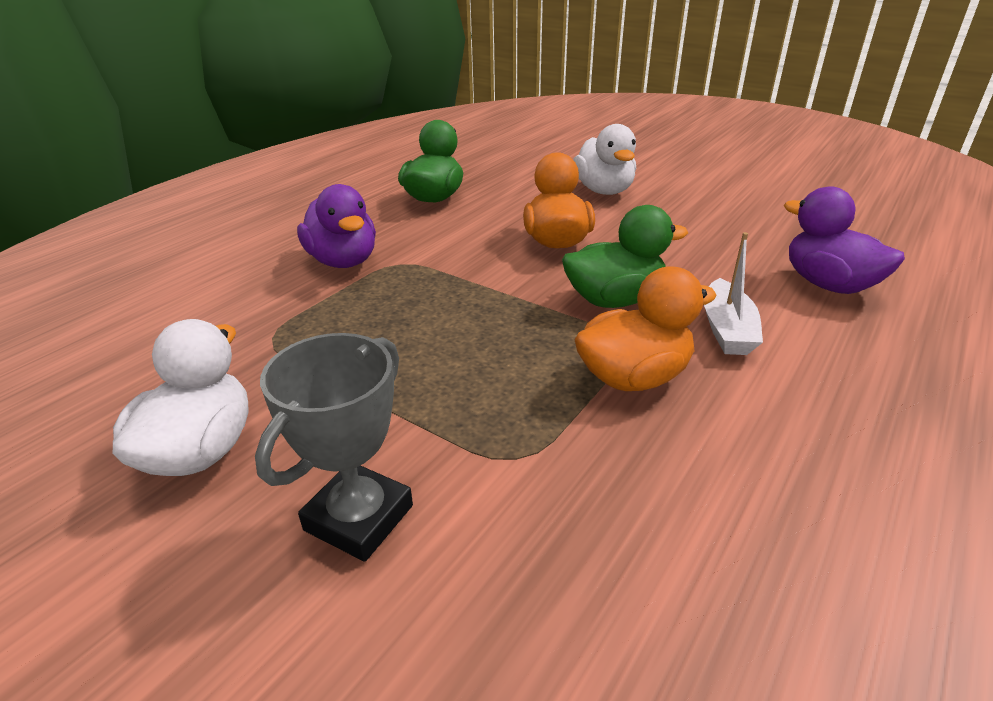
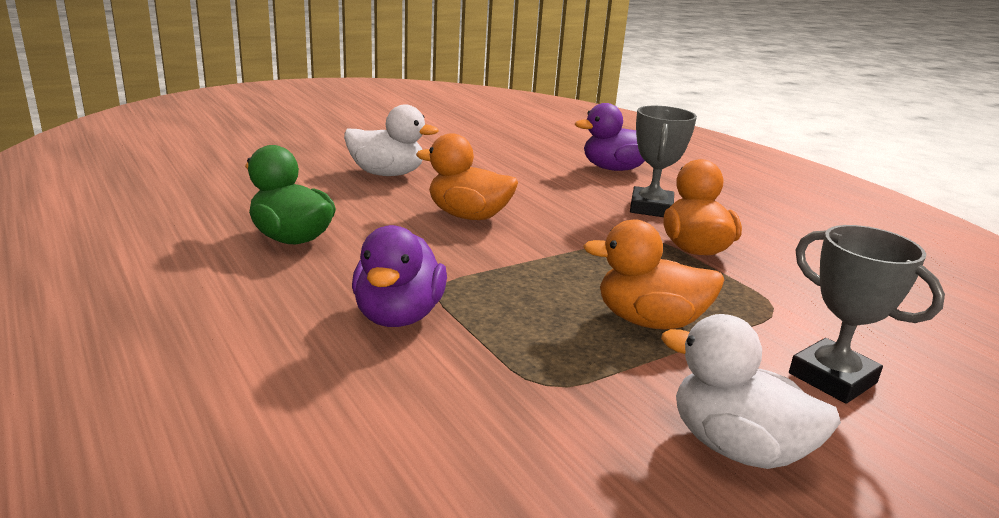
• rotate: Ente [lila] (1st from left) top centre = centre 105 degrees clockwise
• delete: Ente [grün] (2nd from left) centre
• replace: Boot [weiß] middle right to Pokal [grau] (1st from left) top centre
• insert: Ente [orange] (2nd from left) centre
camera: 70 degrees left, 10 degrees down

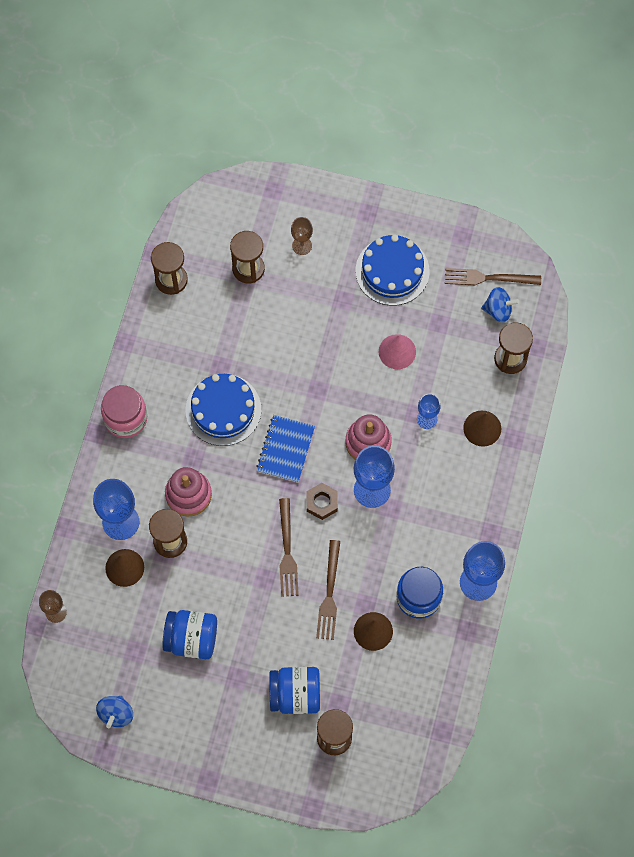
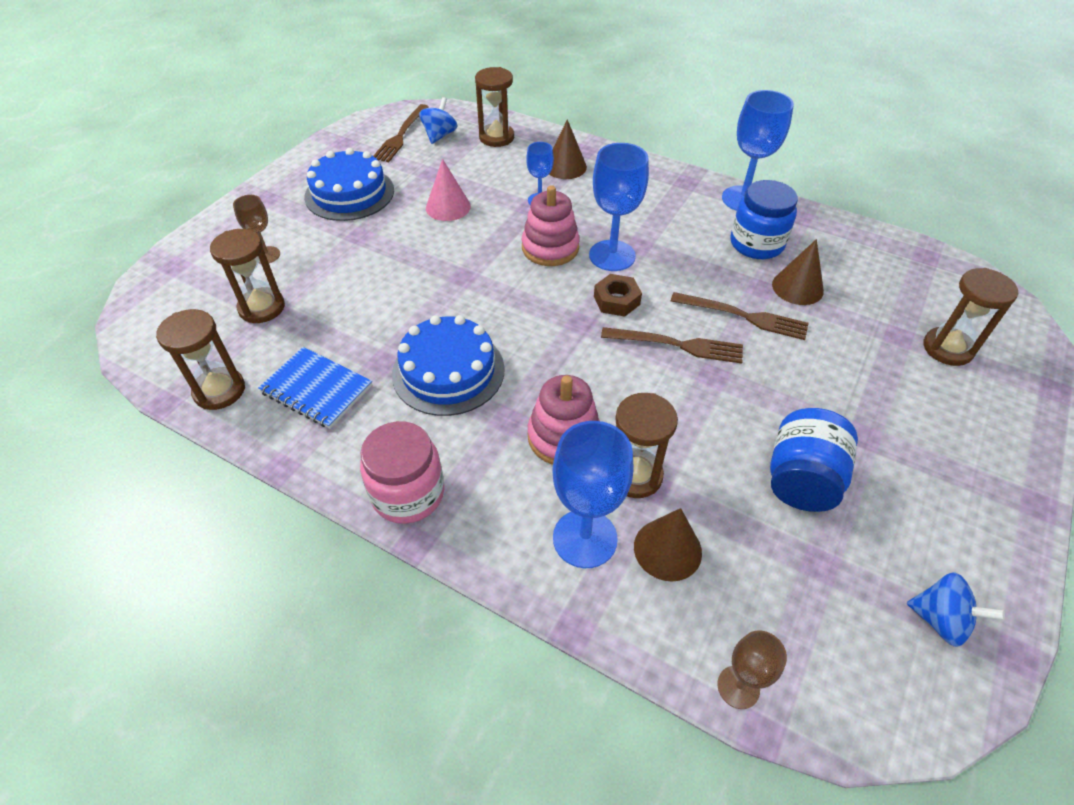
• move: Notizbuch [blau] centre to middle left
• delete: Einmachglas [blau] (2nd from left) bottom centre
camera: 75 degrees left, 20 degrees down

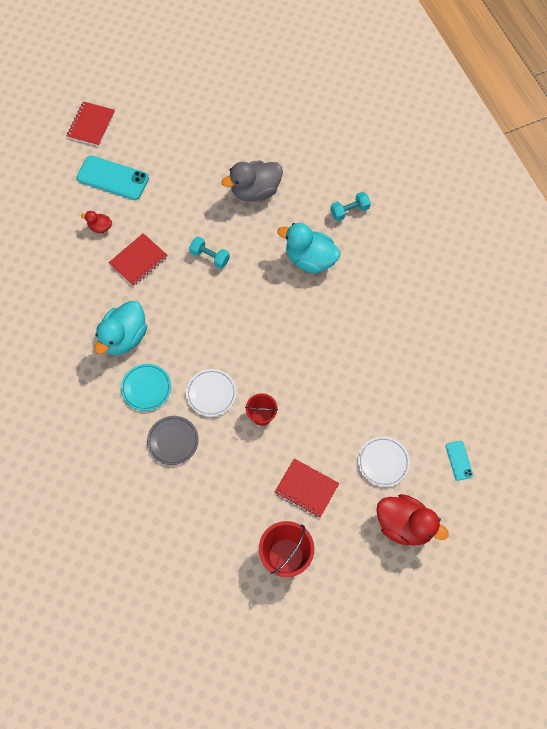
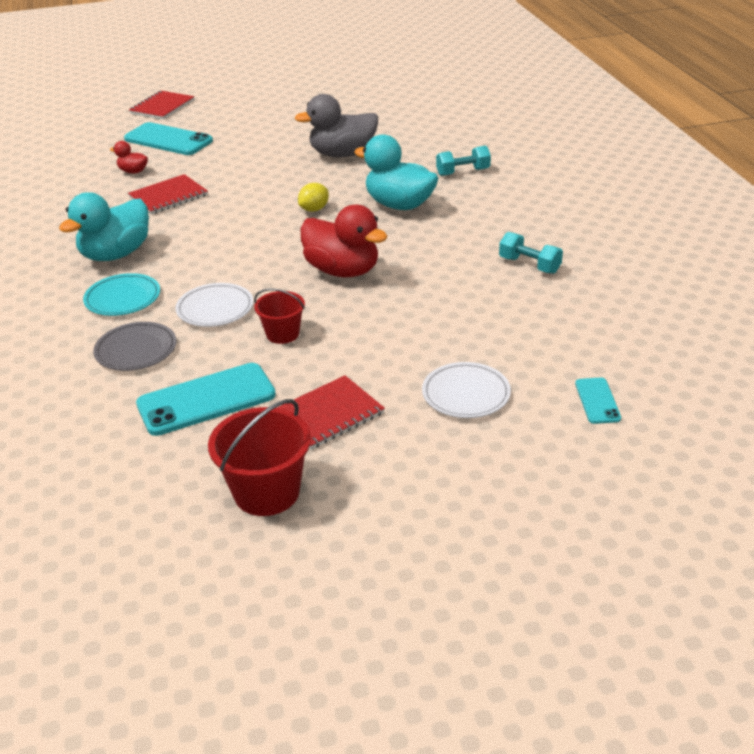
• move: Hantel [türkis] (1st from left in the first image) centre to Hantel [türkis] (2nd from left) middle right
• rotate: Notizbuch [rot] (3rd from left) bottom centre = centre 75 degrees counterclockwise
• move: Ente [rot] (2nd from left) bottom right to top centre
• insert: Handy [türkis] (2nd from left) middle left
• insert: Zitrone [gelb] top centre
camera: 10 degrees right, 30 degrees down

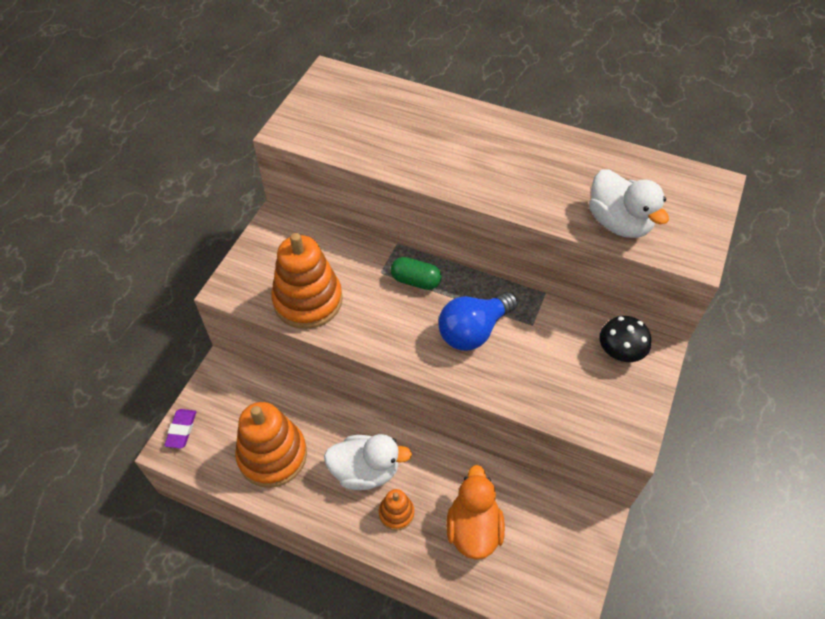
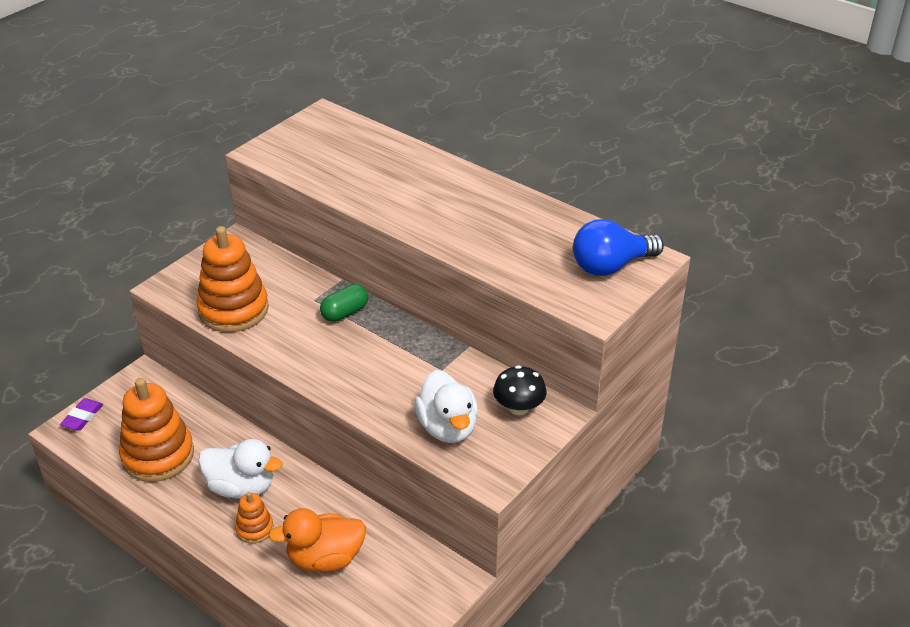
• rotate: Kapsel [grün] centre = centre 75 degrees counterclockwise
• move: Glühbirne [blau] centre to middle right
• rotate: Ente [orange] bottom centre = bottom centre 120 degrees counterclockwise
• move: Ente [weiß] (2nd from left) top right to centre
camera: 15 degrees right, 15 degrees down

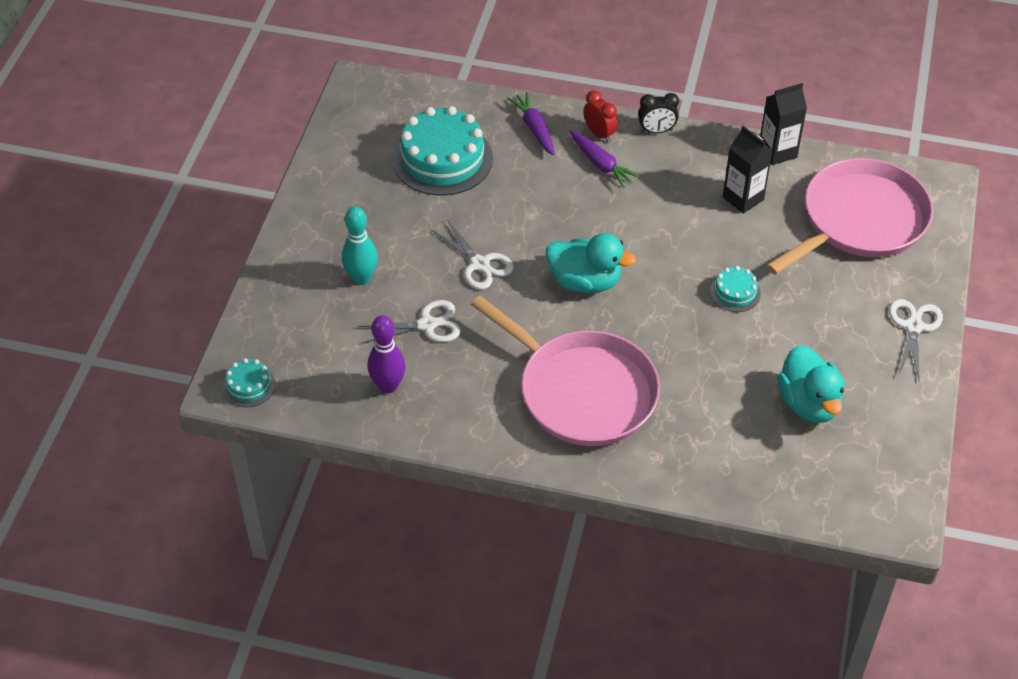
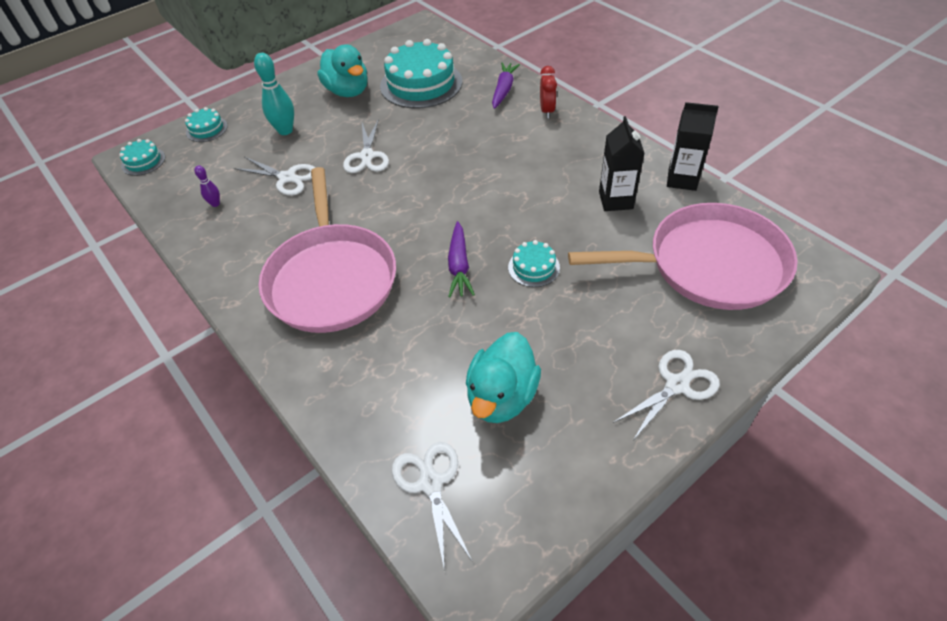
• resize: Bowlingkegel [lila] centre = top left x0.52
• move: Ente [türkis] (1st from left) centre to top centre
• move: Karotte [lila] (2nd from left in the first image) top centre to Karotte [lila] (1st from left) centre
• delete: Wecker [schwarz] top centre
• insert: Kuchen [türkis] (2nd from left) top left
• insert: Schere [weiß] (3rd from left) bottom centre
camera: 40 degrees right, 0 degrees up

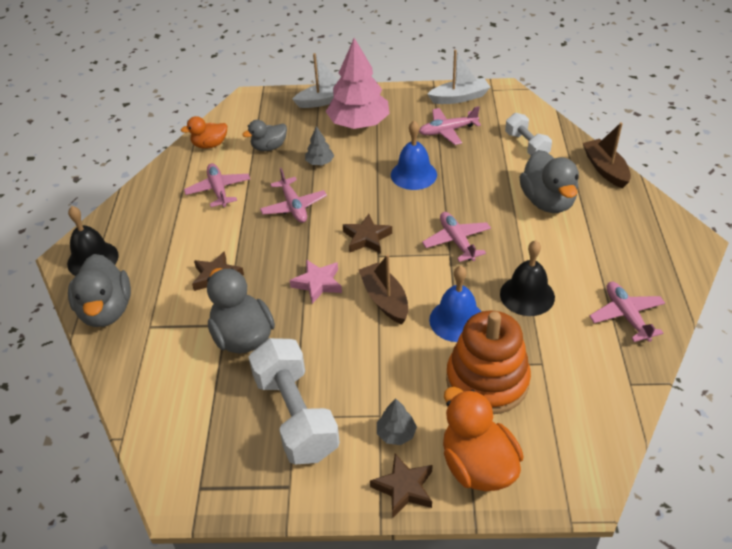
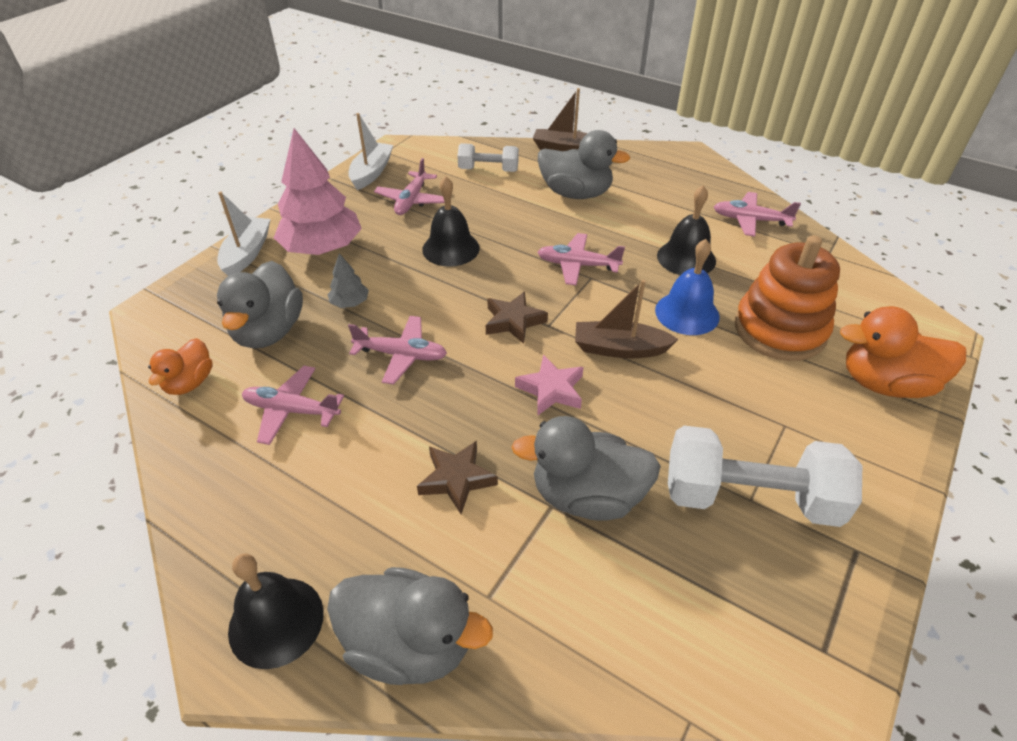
• resize: Ente [grau] (3rd from left in the first image) top centre = middle left x1.67
• delete: Stern [braun] (3rd from left) bottom centre
• delete: Baum [grau] (2nd from left) bottom centre
• recolor: Glocke [blau] (1st from left) top centre to Glocke [schwarz] (2nd from left) top centre
camera: 60 degrees left, 0 degrees up

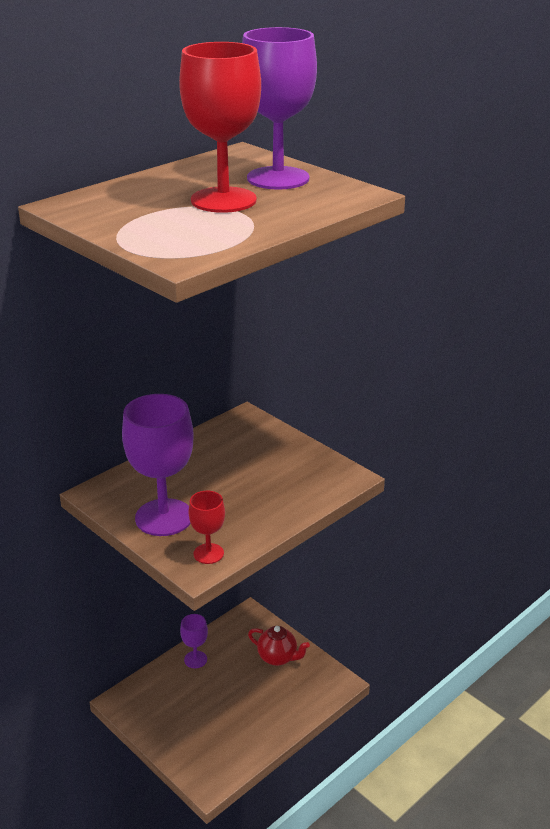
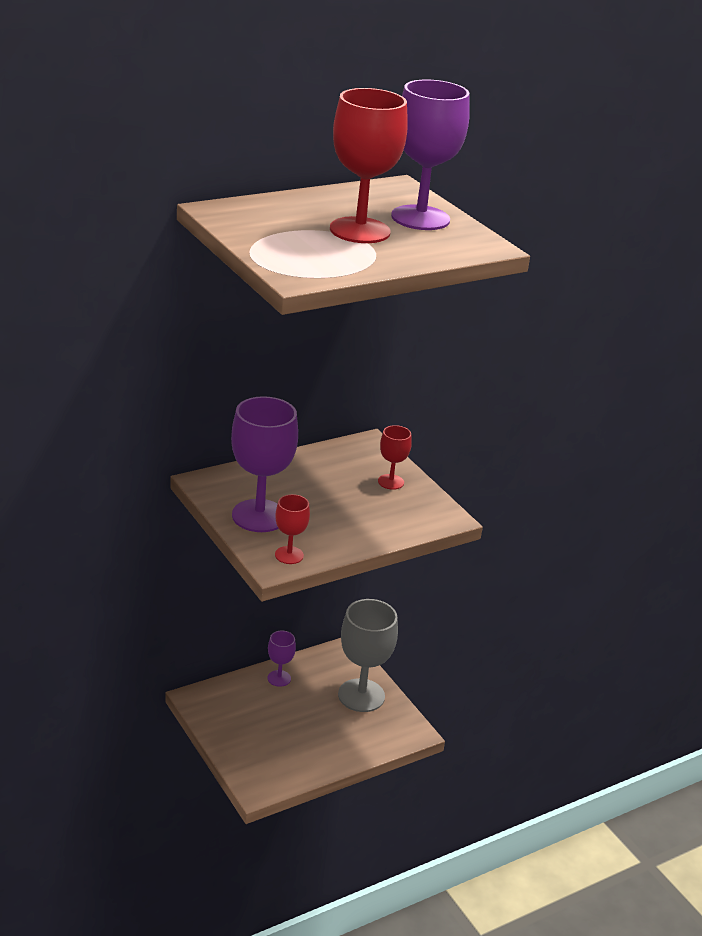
• replace: Teekanne [rot] bottom centre to Kelch [grau] bottom centre
• insert: Kelch [rot] (3rd from left) centre
camera: 10 degrees right, 0 degrees up

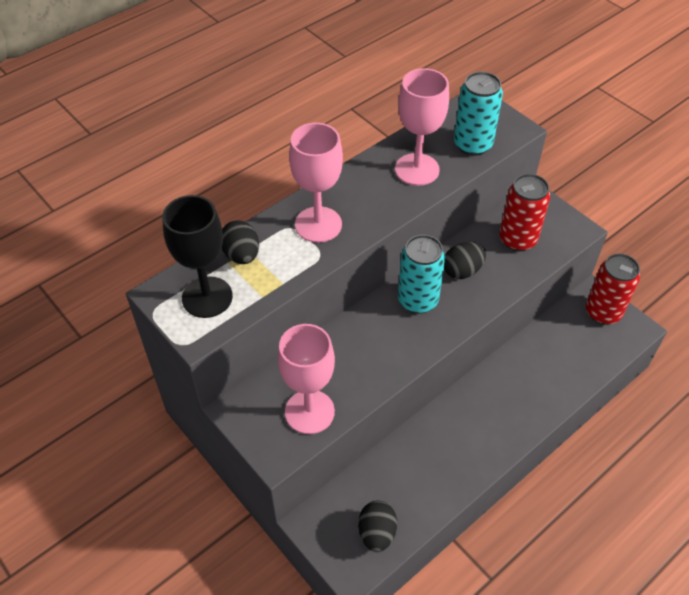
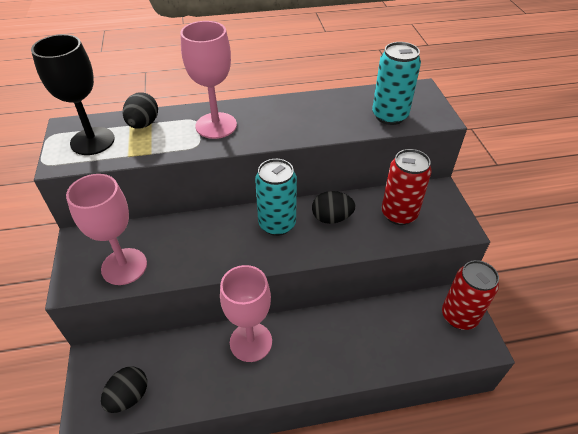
• move: Kelch [rosa] (3rd from left) top centre to bottom centre
camera: 30 degrees right, 5 degrees down

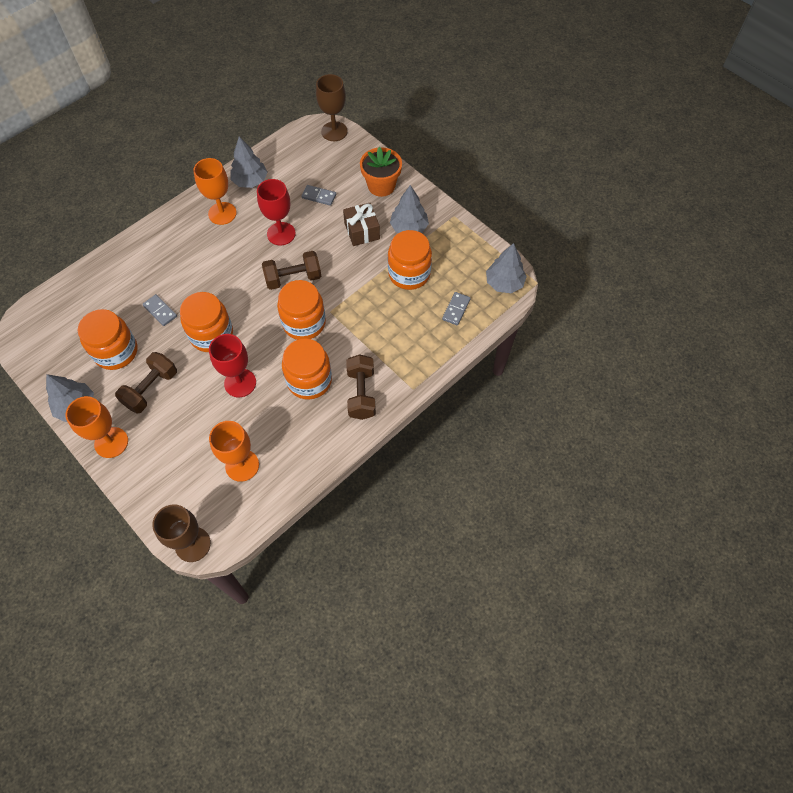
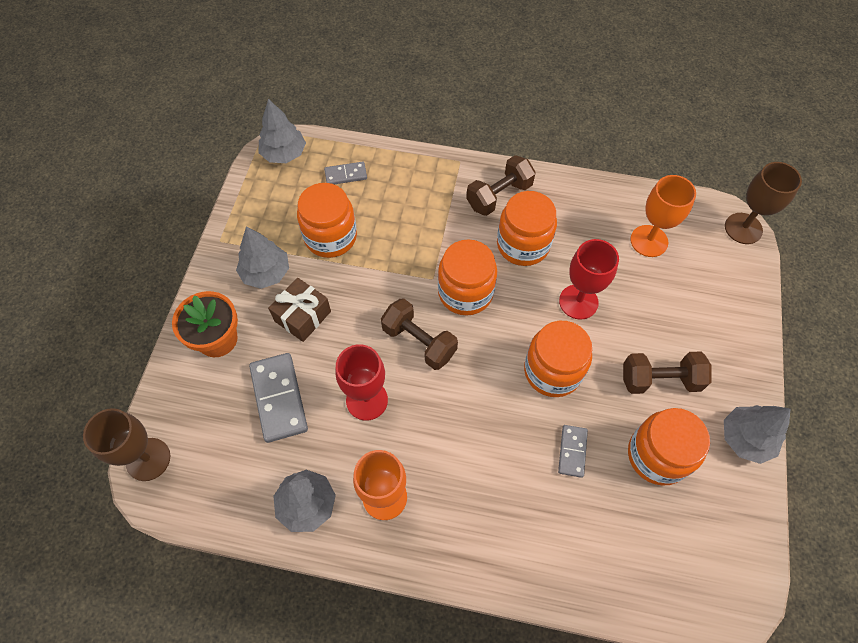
• delete: Kelch [orange] (1st from left) middle left
• resize: Dominostein [grau] (2nd from left in the first image) top centre = middle left x1.77
camera: 125 degrees left, 0 degrees up

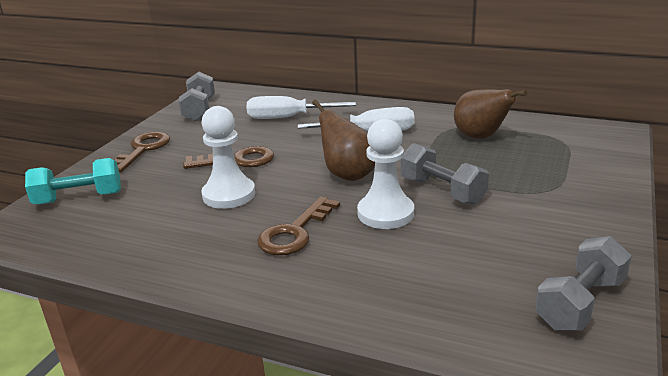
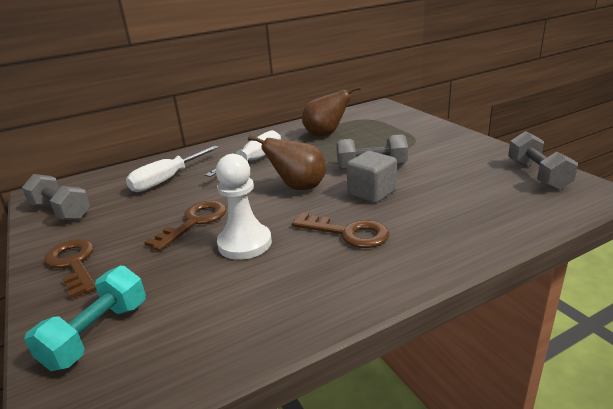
• rotate: Schlüssel [braun] (3rd from left) centre = centre 45 degrees counterclockwise
• replace: Bauer [weiß] (2nd from left) centre to Kubus [grau] centre
camera: 50 degrees left, 0 degrees up

